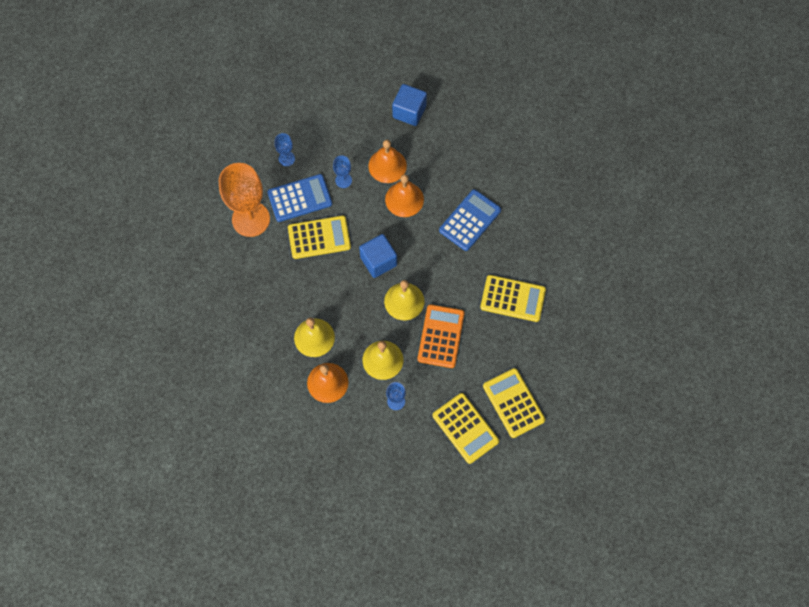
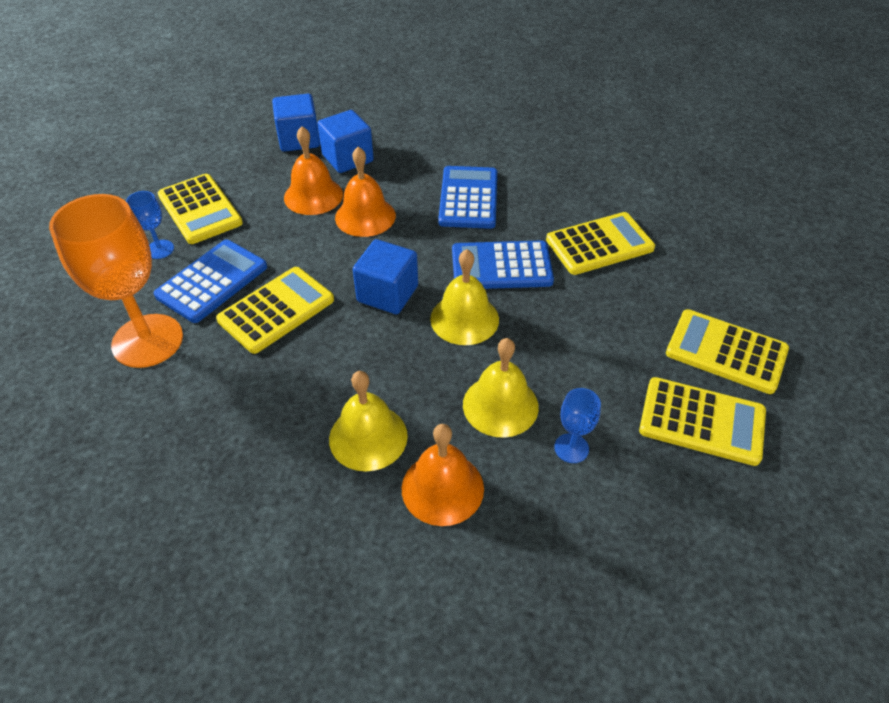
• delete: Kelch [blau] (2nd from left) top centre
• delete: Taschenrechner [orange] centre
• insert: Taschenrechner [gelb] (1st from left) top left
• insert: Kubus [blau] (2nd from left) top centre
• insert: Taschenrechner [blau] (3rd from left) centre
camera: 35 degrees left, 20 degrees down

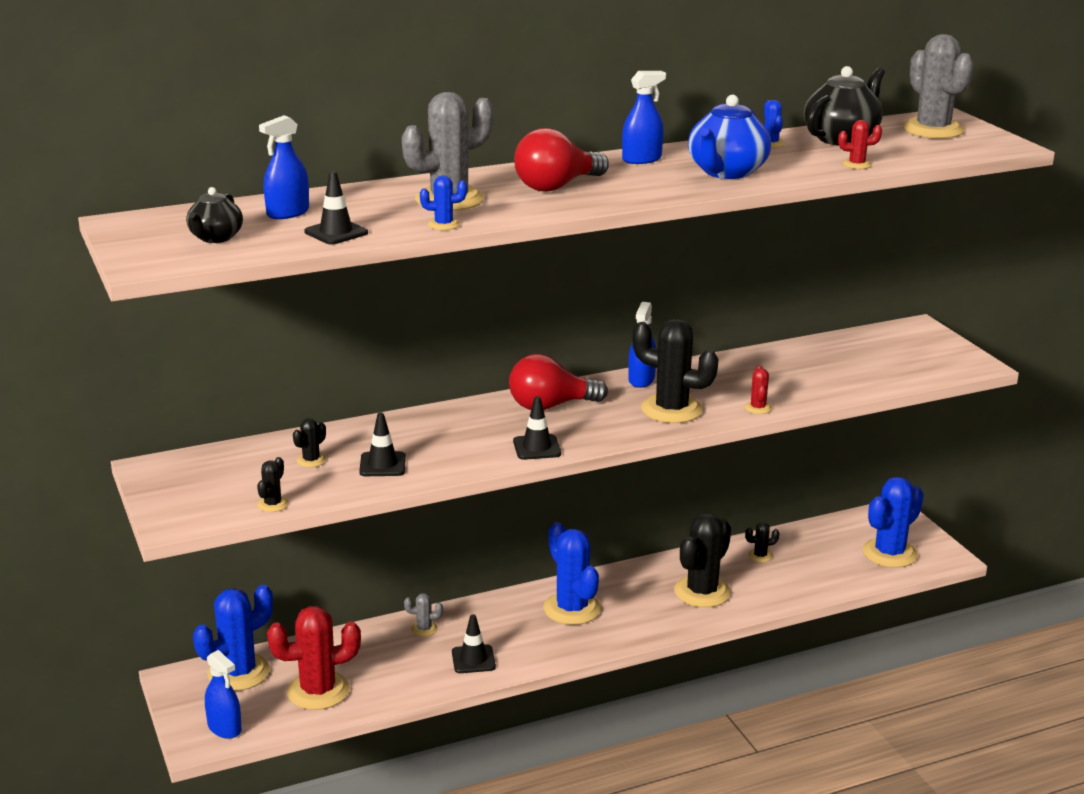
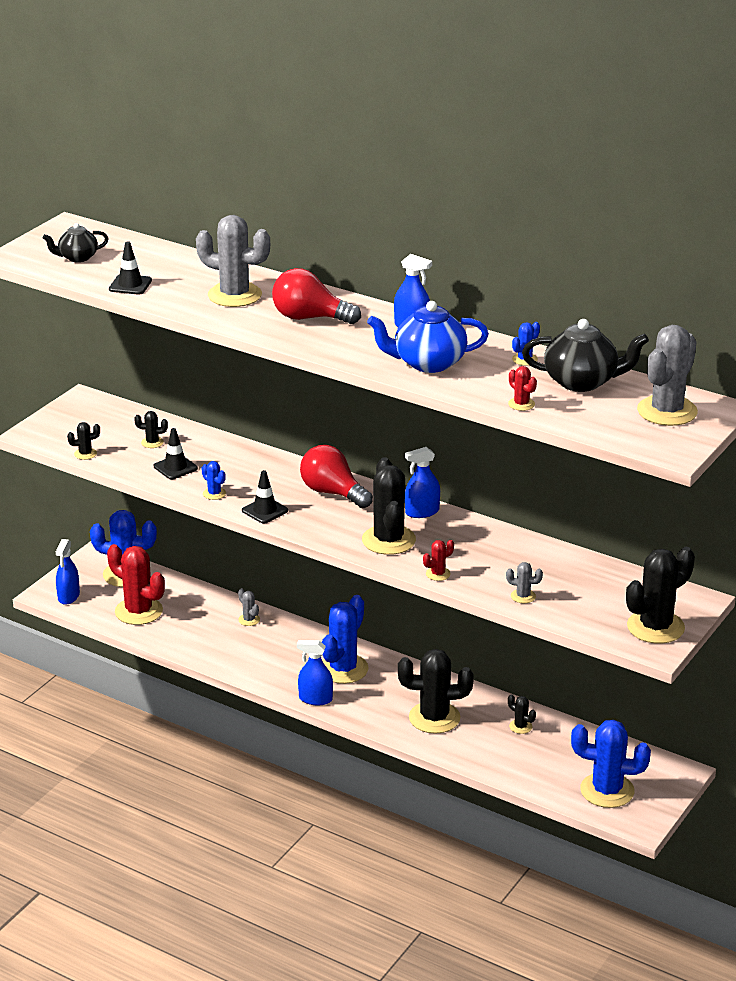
• move: Sprühflasche [blau] (2nd from left) top left to bottom centre
• move: Kaktus [blau] (2nd from left) top centre to middle left
• delete: Leitkegel [schwarz] (3rd from left) bottom centre
• insert: Kaktus [grau] (3rd from left) middle right
• insert: Kaktus [schwarz] (6th from left) middle right
camera: 55 degrees right, 5 degrees up

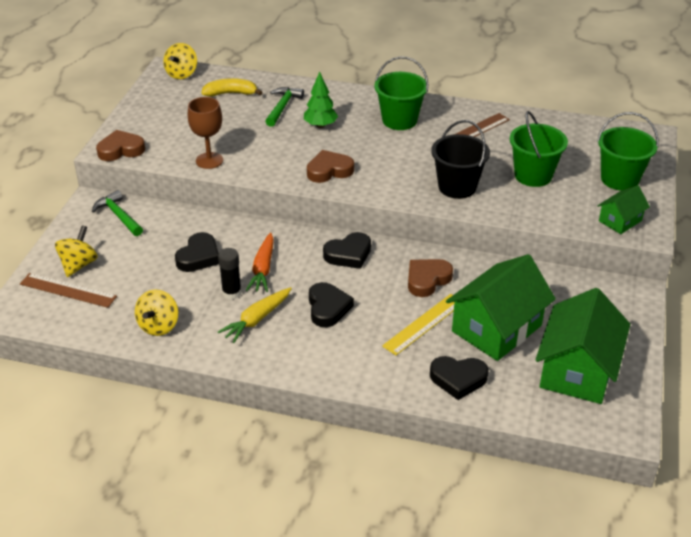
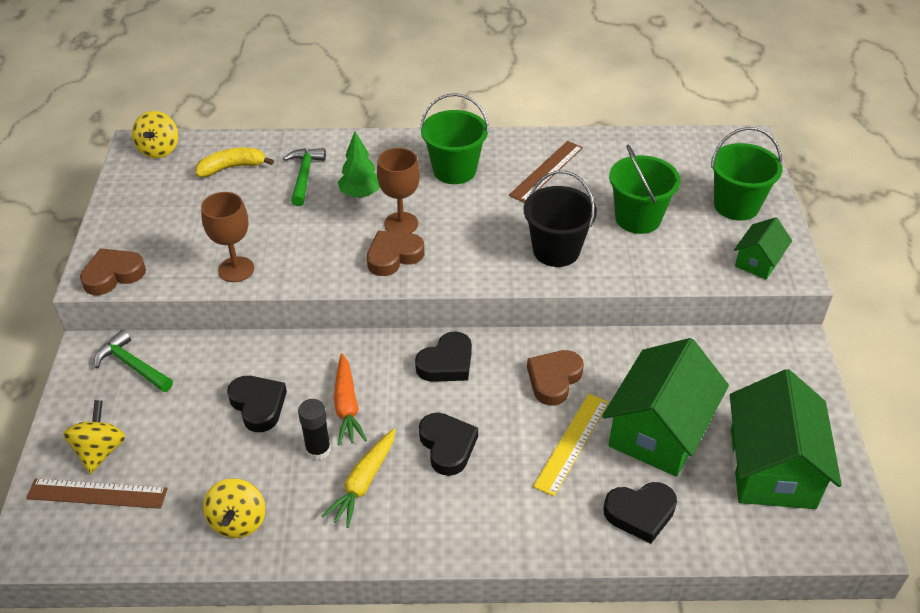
• rotate: Herz [schwarz] (1st from left) middle left = middle left 45 degrees counterclockwise
• insert: Kelch [braun] (2nd from left) top centre
camera: 15 degrees left, 5 degrees up

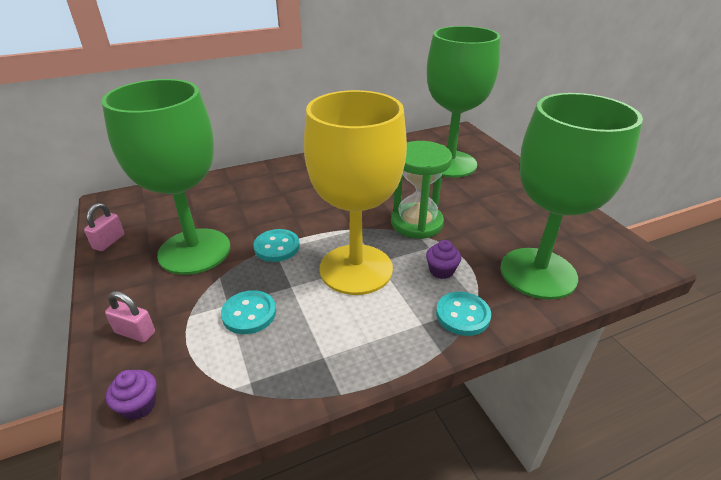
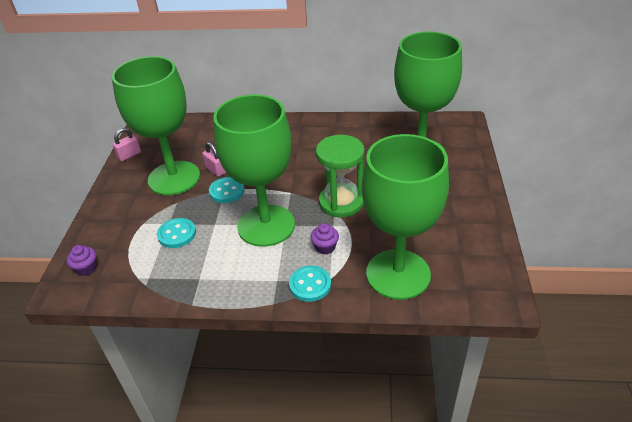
• move: Vorhängeschloss [rosa] (2nd from left) middle left to centre
• recolor: Kelch [gelb] centre to Kelch [grün] (2nd from left) centre
camera: 30 degrees right, 5 degrees up

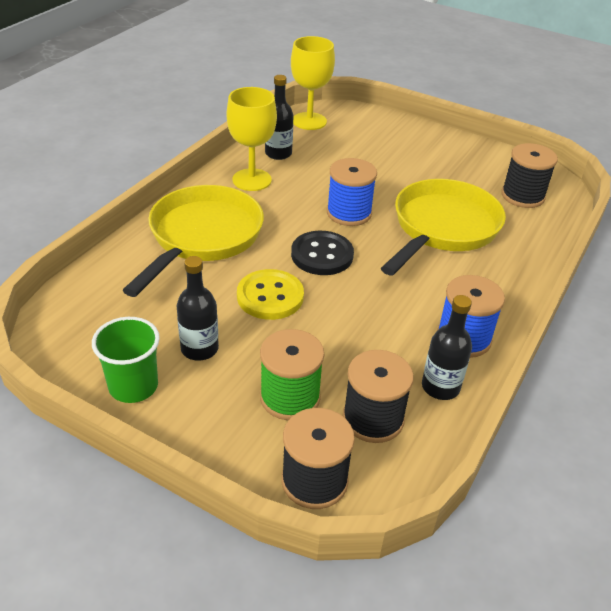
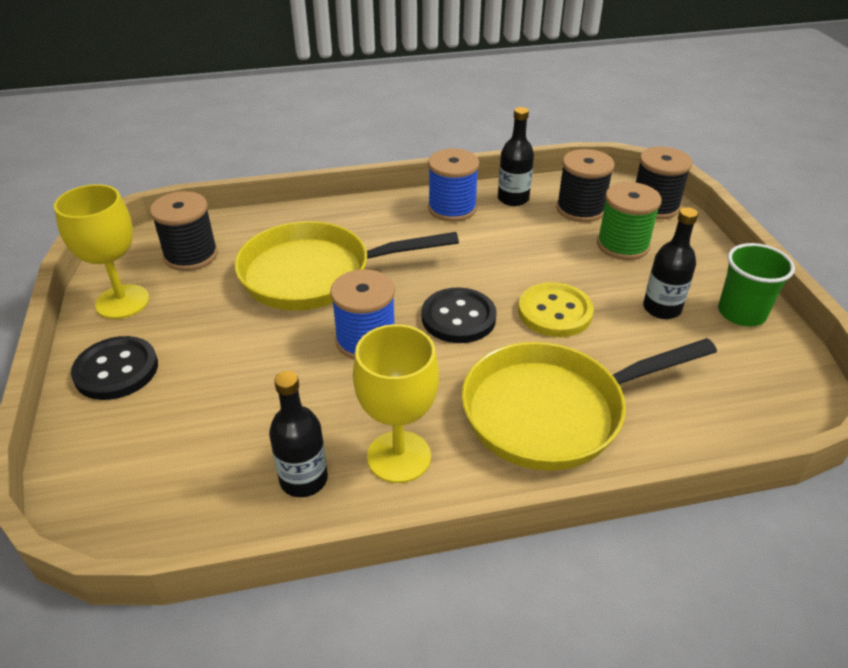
• move: Kelch [gelb] (2nd from left in the first image) top centre to Kelch [gelb] (1st from left) middle left
• insert: Knopf [schwarz] (1st from left) middle left
camera: 130 degrees left, 0 degrees up

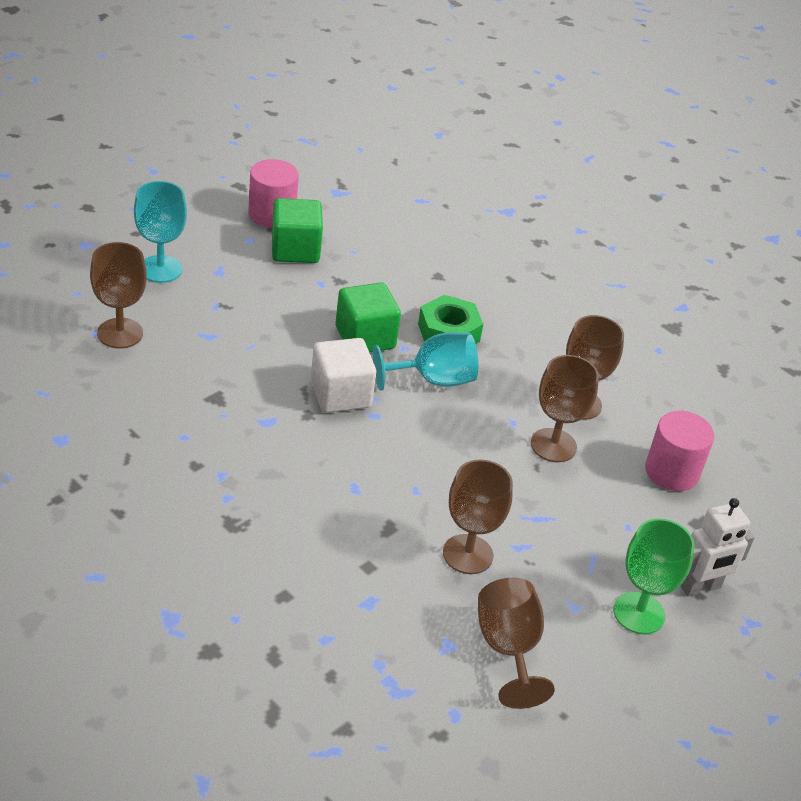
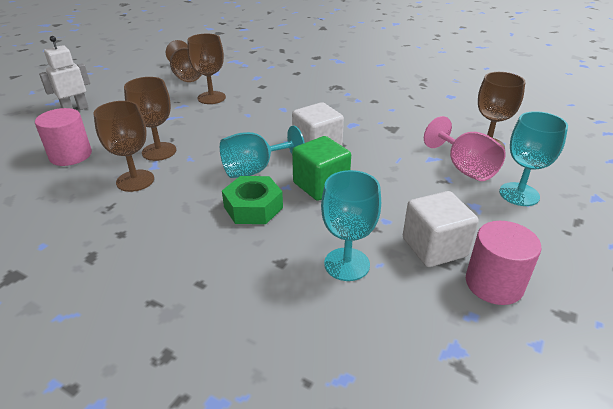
• recolor: Kubus [grün] (1st from left) top centre to Kubus [weiß] (2nd from left) middle right
• delete: Kelch [grün] bottom right
• insert: Kelch [türkis] (2nd from left) centre
• insert: Kelch [rosa] middle right
camera: 170 degrees right, 5 degrees down

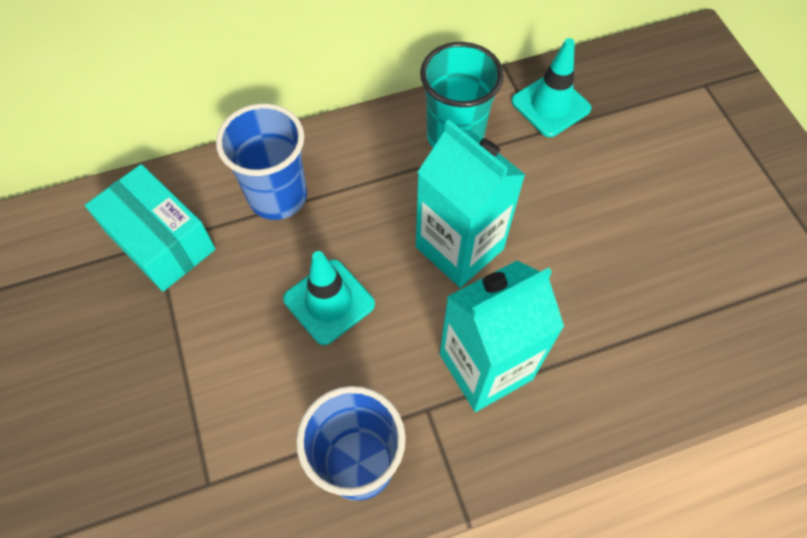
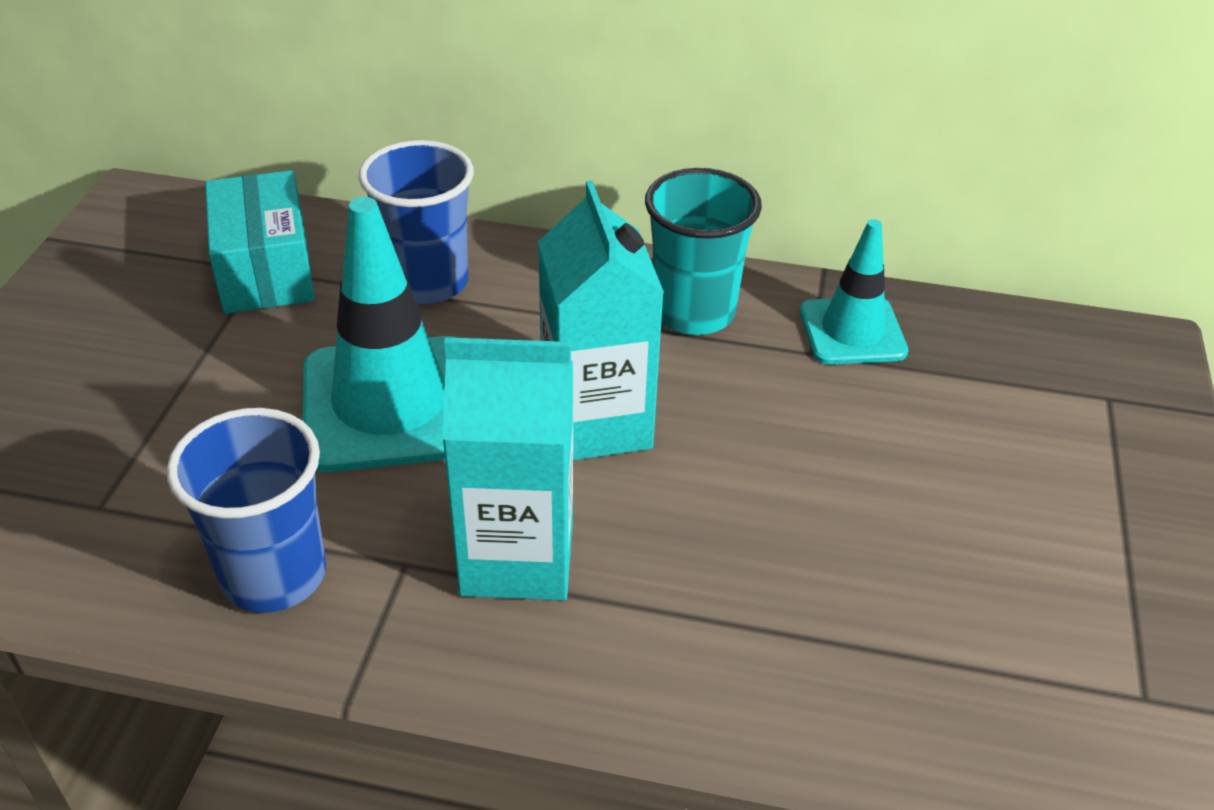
• resize: Leitkegel [türkis] (1st from left) centre = middle left x1.69
camera: 30 degrees right, 20 degrees down

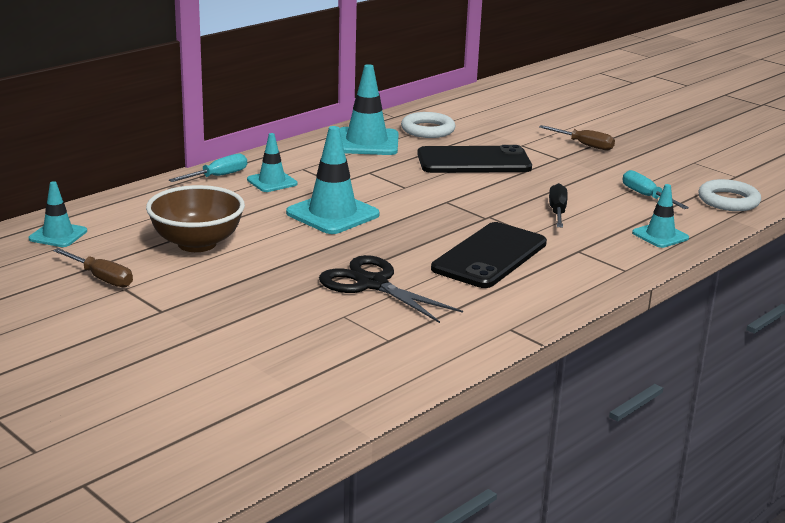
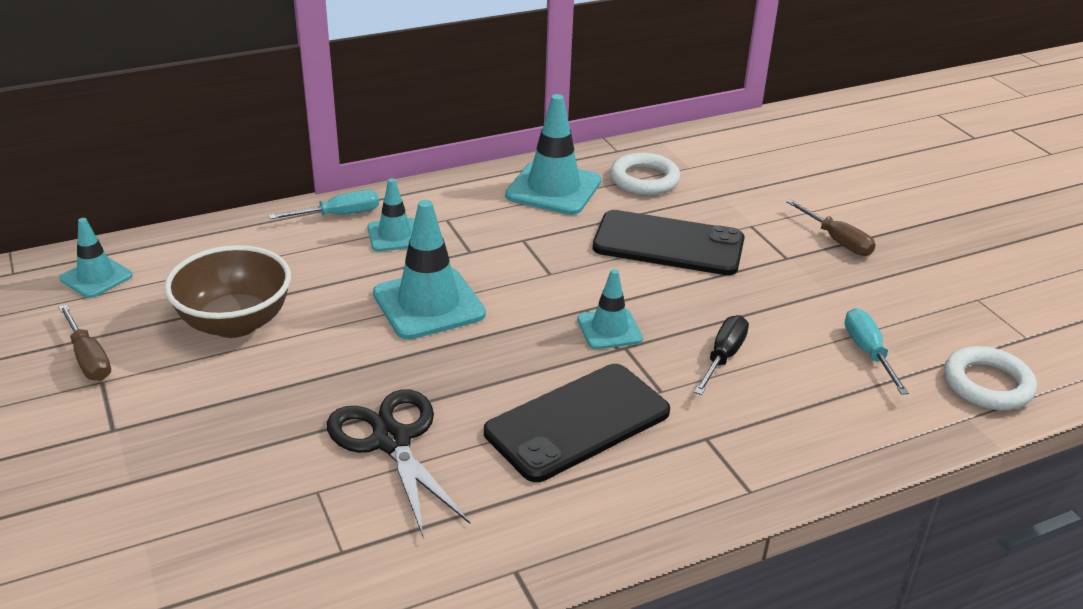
• move: Leitkegel [türkis] (5th from left) middle right to centre
camera: 20 degrees right, 10 degrees up

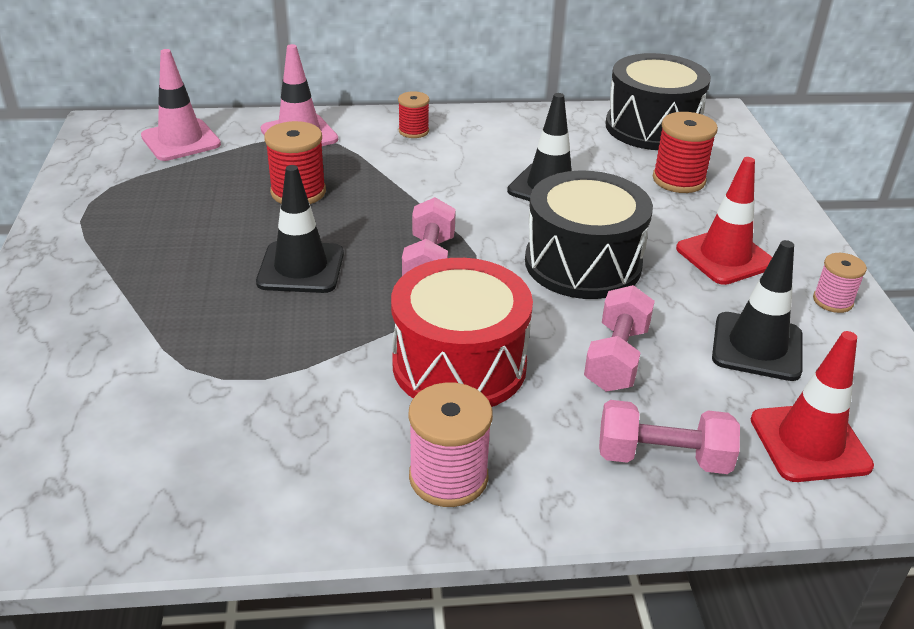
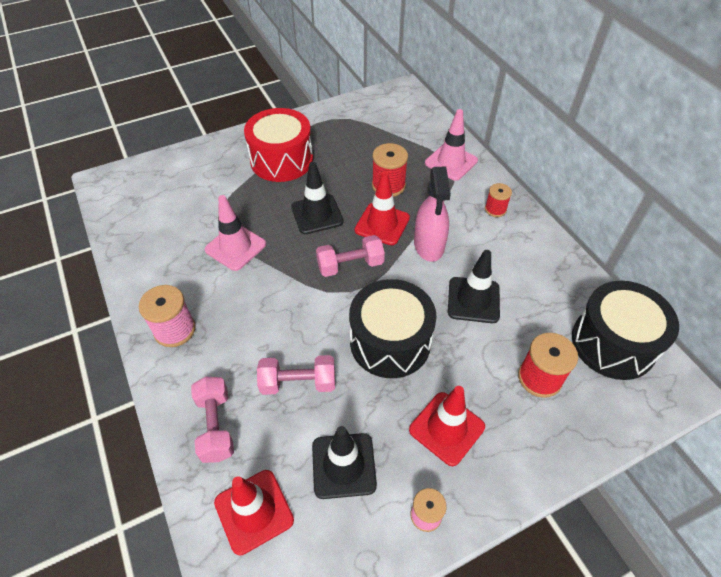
• move: Leitkegel [rosa] (1st from left) top left to middle left
• move: Trommel [rot] centre to top centre
• insert: Leitkegel [rot] (2nd from left) centre
• insert: Sprühflasche [rosa] centre
camera: 70 degrees right, 15 degrees up

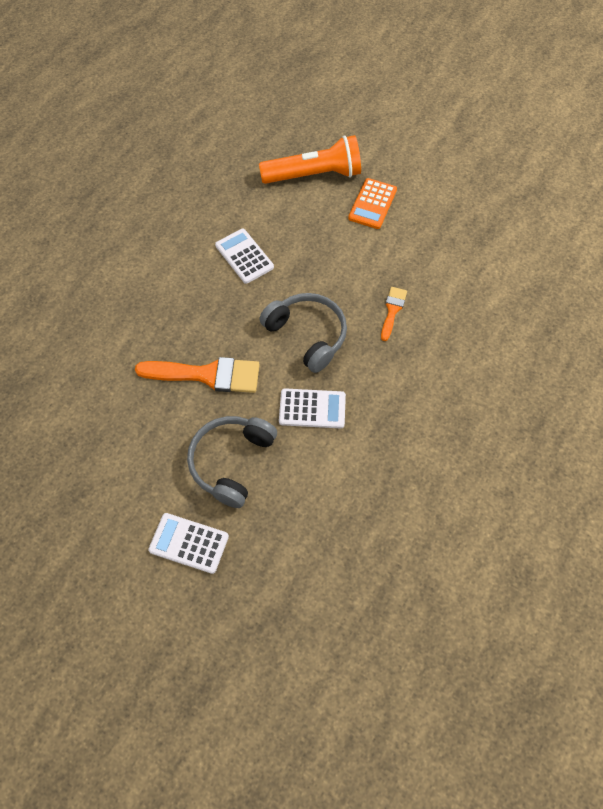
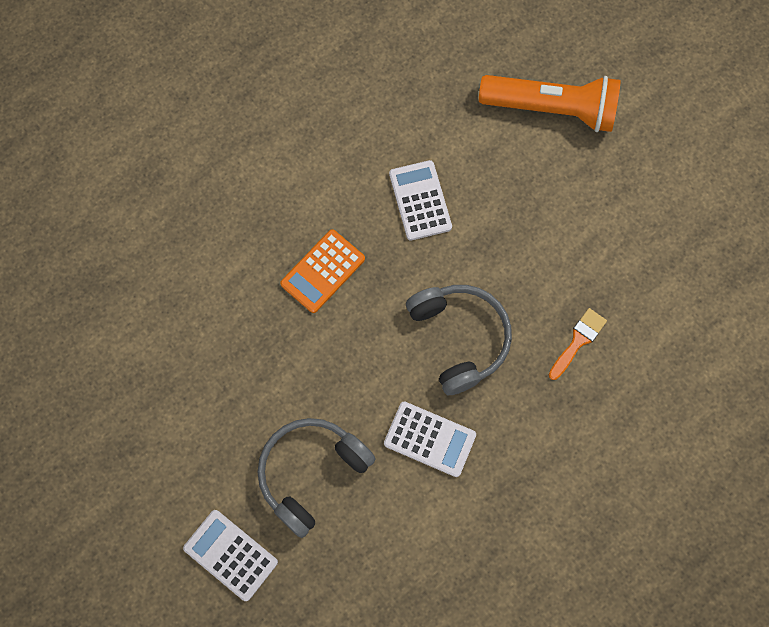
• delete: Pinsel [orange] (1st from left) middle left
• move: Taschenrechner [orange] top centre to centre
camera: 20 degrees right, 10 degrees up

